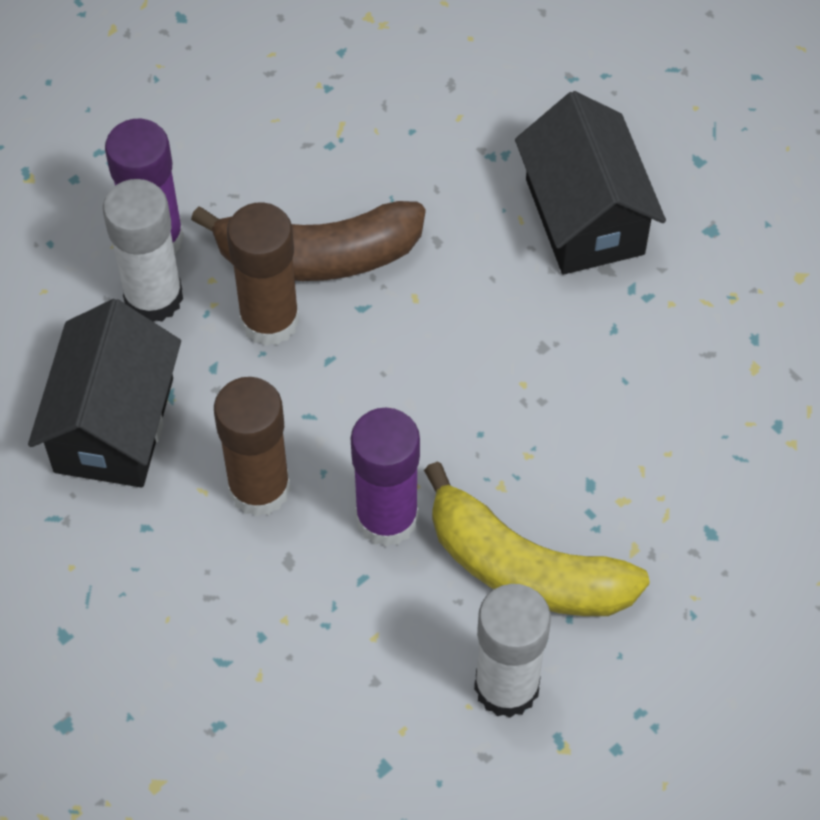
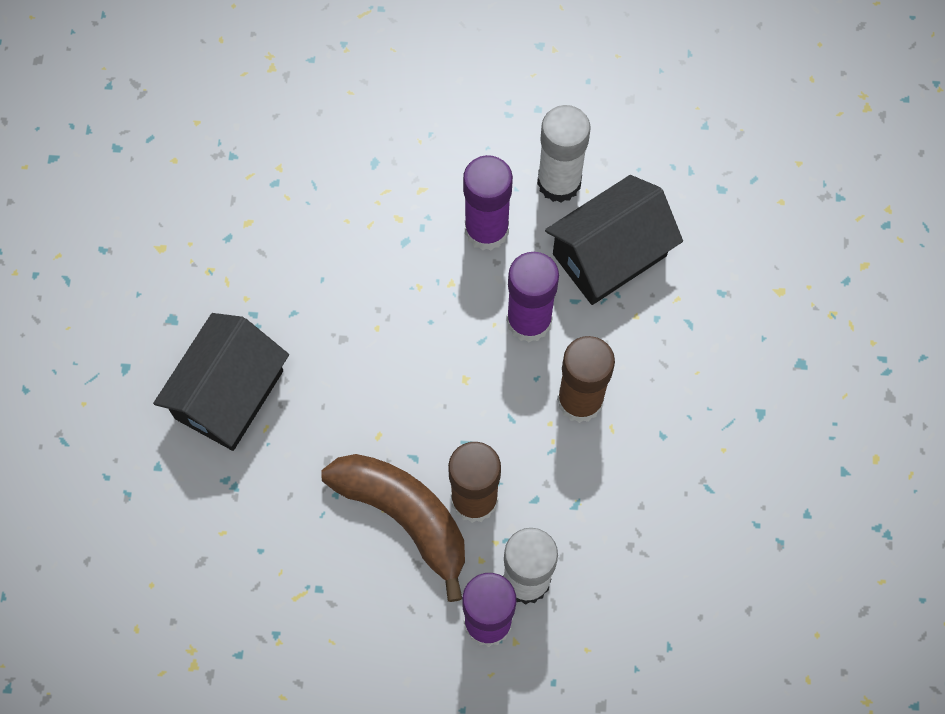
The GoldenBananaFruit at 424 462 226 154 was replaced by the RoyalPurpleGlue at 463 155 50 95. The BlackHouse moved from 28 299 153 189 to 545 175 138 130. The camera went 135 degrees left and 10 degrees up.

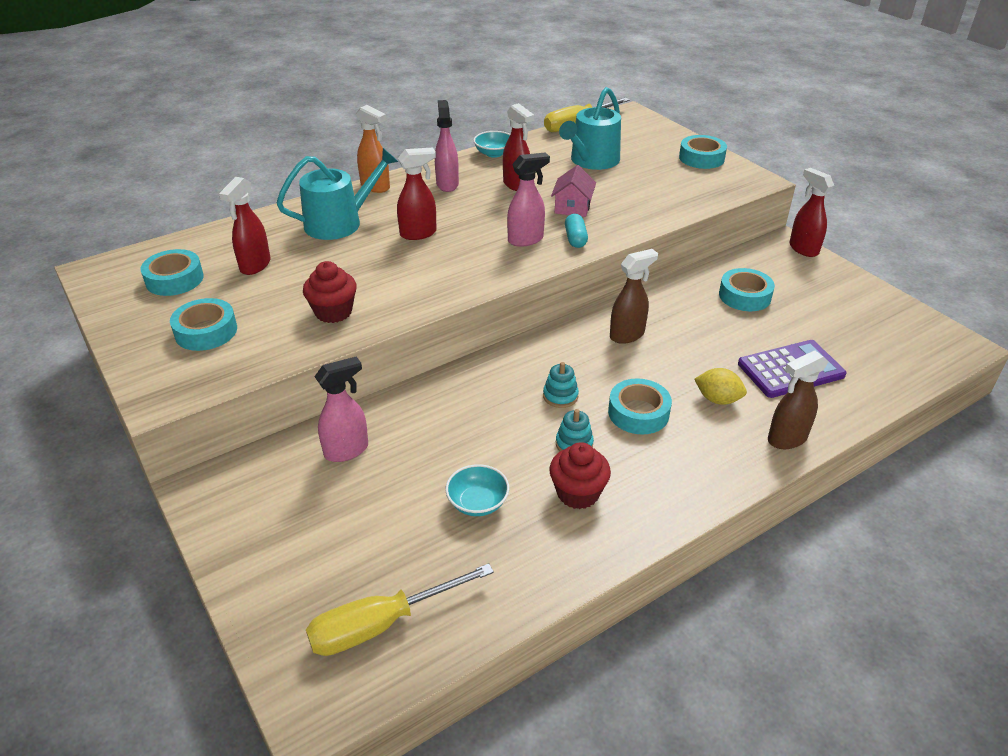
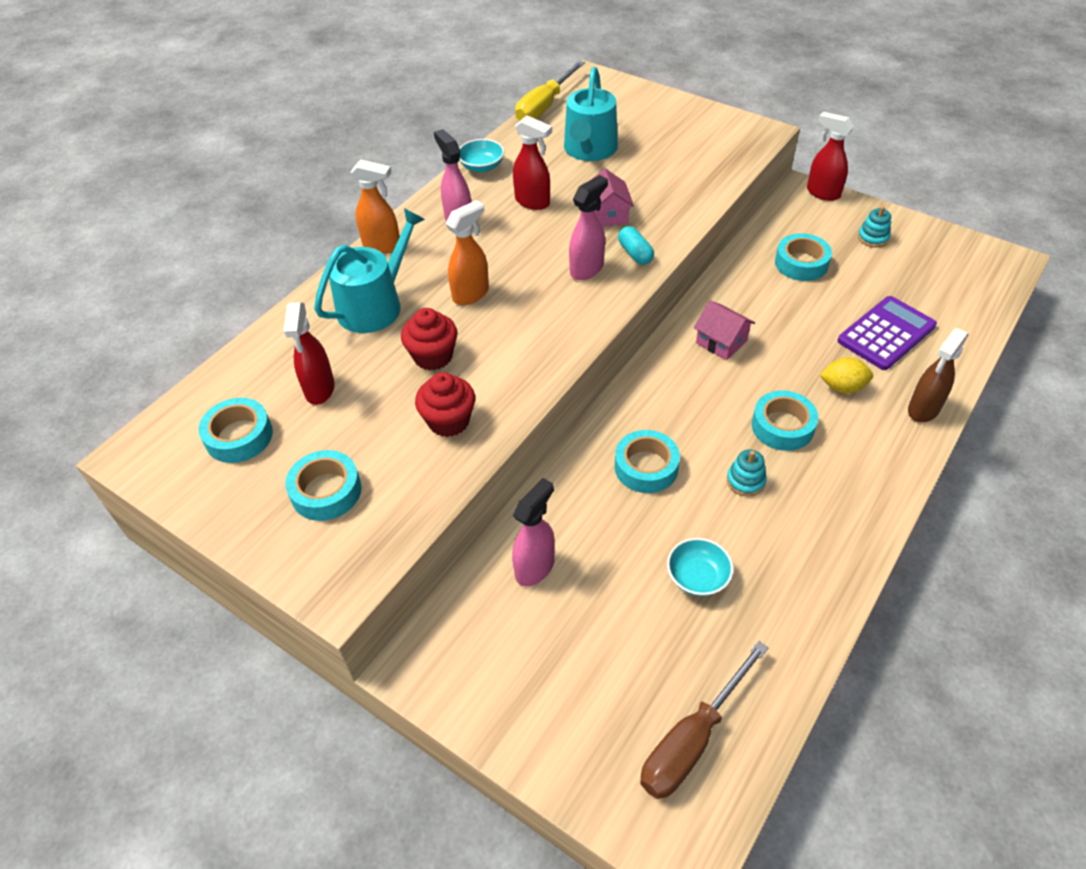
The CrimsonMuffin moved from 549 442 62 67 to 401 308 57 62. The CrimsonSprayBottle at 397 147 40 93 became the BrightOrangeSprayBottle at 445 200 44 105. The AquaStickyTape moved from 679 135 48 34 to 615 430 65 63. The GoldenScrewdriver at 306 563 188 93 became the RussetScrewdriver at 640 641 128 158. The RussetSprayBottle at 610 249 48 95 was replaced by the RosyHouse at 694 301 61 59. The AquaRingStacker moved from 543 362 36 46 to 858 206 33 41. The camera went 20 degrees left and 10 degrees up.

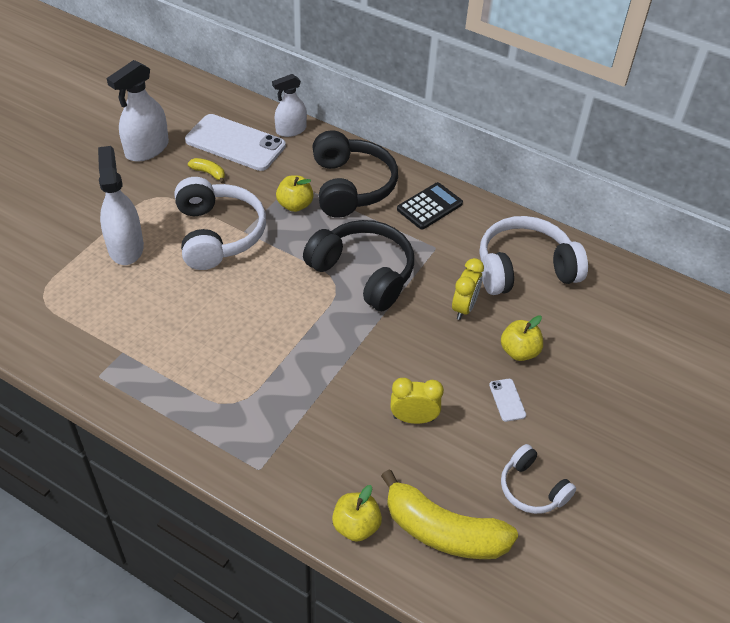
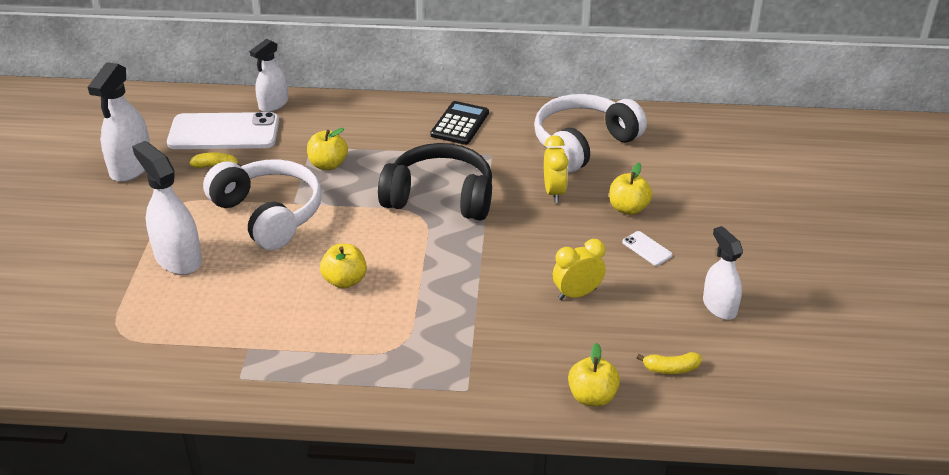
The GoldenToyApple at 320 244 47 45 appeared. The GoldenBananaFruit at 381 469 137 90 changed to 0.43 times the size. The SnowWhiteOverEarHeadphones at 501 444 75 70 was replaced by the SnowWhiteSprayBottle at 703 226 40 94. The BlackOverEarHeadphones at 312 130 86 88 disappeared. The camera went 25 degrees left and 10 degrees down.

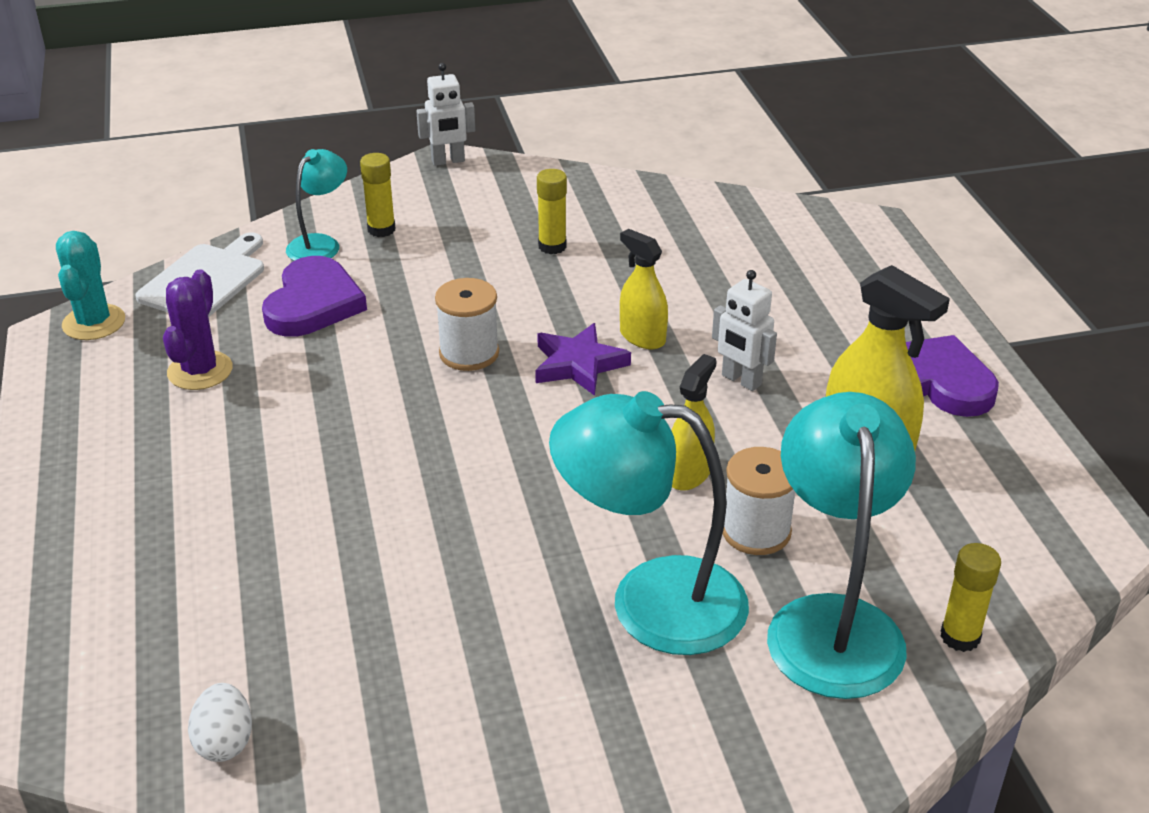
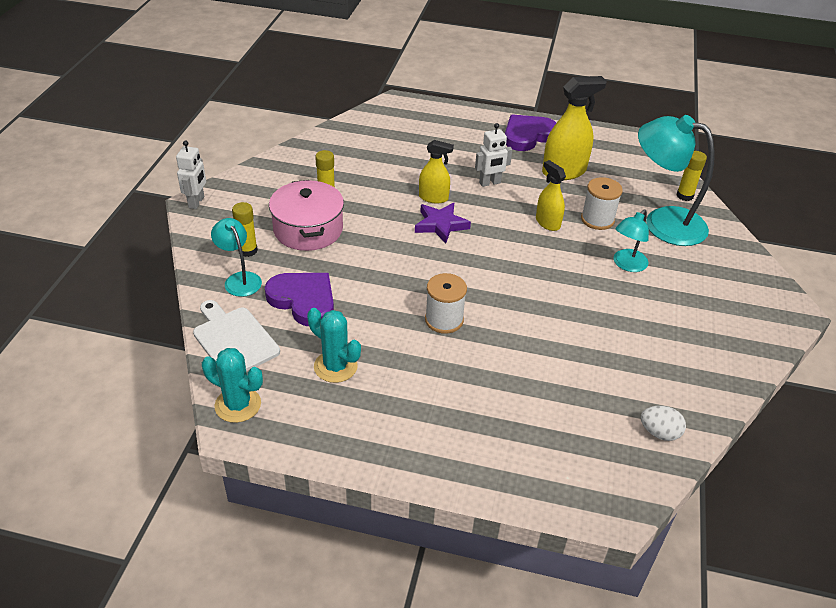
The RosyCookingPot at 269 180 75 71 appeared. The RoyalPurplePricklyPlant at 163 269 70 121 became the AquaPricklyPlant at 307 308 54 75. The GoldenSprayBottle at 620 229 48 120 turned 150 degrees counterclockwise. The SnowWhiteBobbin moved from 435 278 64 93 to 425 273 42 61. The AquaDeskLamp at 549 391 200 264 changed to 0.54 times the size. The camera went 65 degrees left and 5 degrees up.

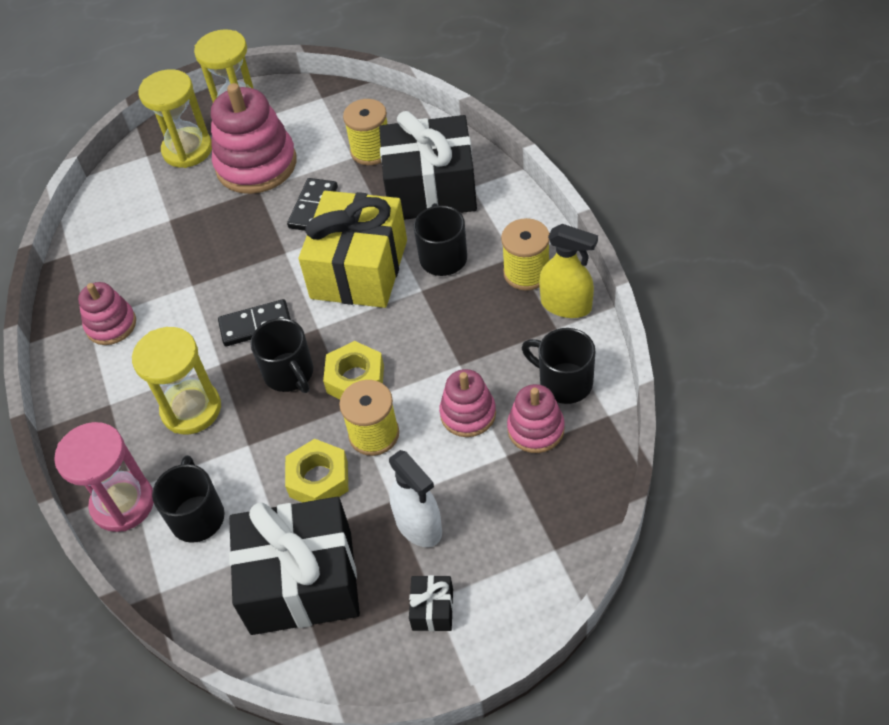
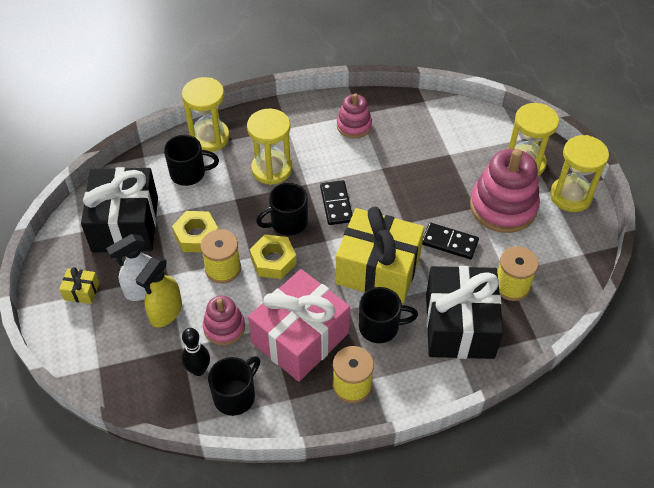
The BlackGift at 409 575 44 56 became the GoldenGift at 59 267 40 37. The GoldenSprayBottle moved from 539 224 59 94 to 136 256 46 71. The RosySandglass at 54 422 100 110 became the GoldenSandglass at 182 77 48 75. The RosyRingStacker at 507 384 58 69 was replaced by the BlackTenpin at 182 328 28 48. The RosyGift at 248 269 102 113 appeared. The camera went 90 degrees right and 0 degrees up.

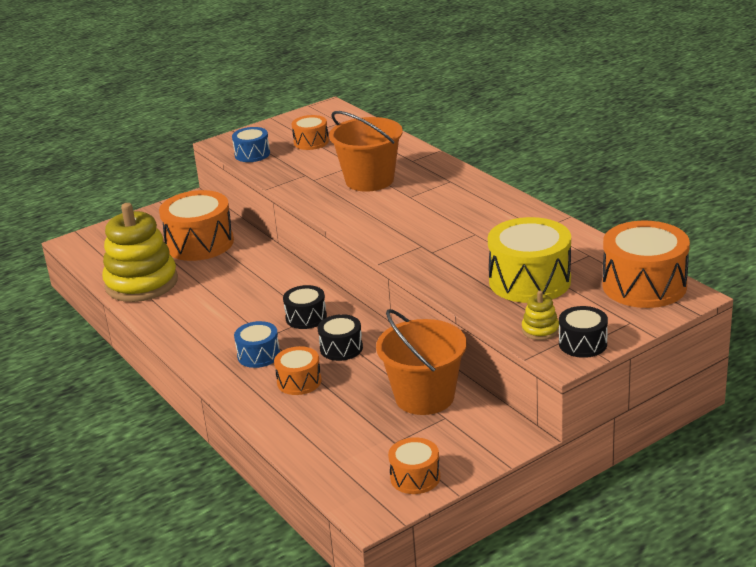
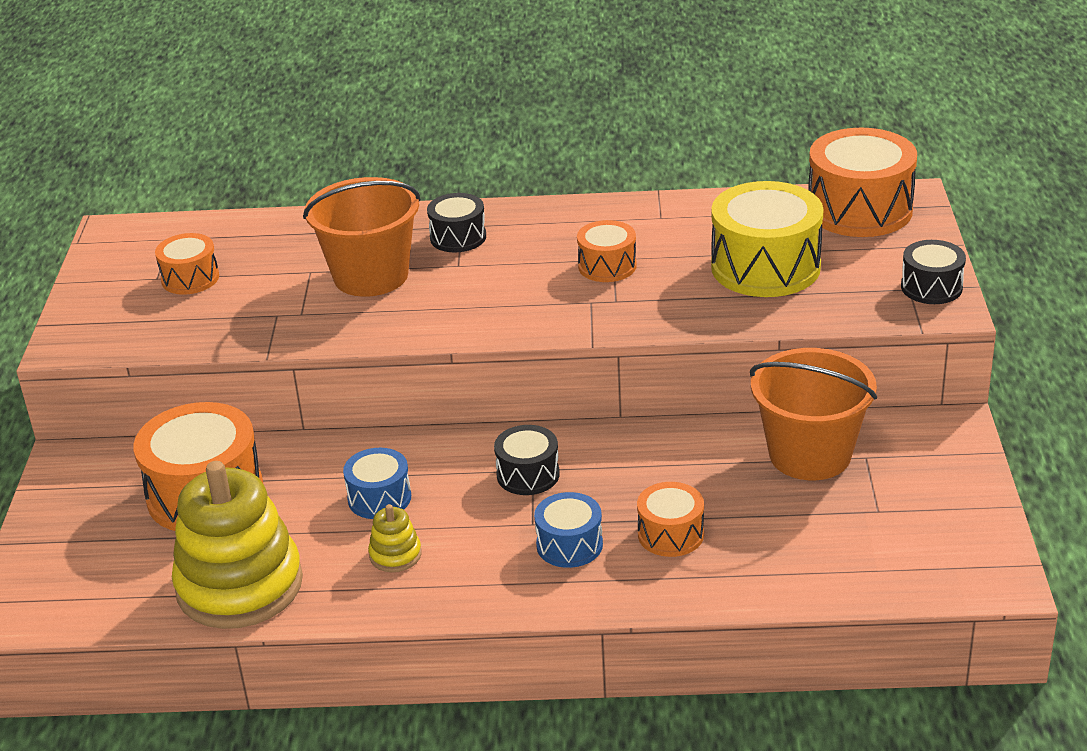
The BlueToyDrum moved from 232 127 38 35 to 343 448 68 71. The GoldenRingStacker moved from 522 291 37 49 to 368 504 54 68. The BlackToyDrum moved from 318 314 45 47 to 427 193 59 59. The BrightOrangeToyDrum moved from 388 438 52 56 to 577 220 60 62. The camera went 55 degrees left and 5 degrees up.

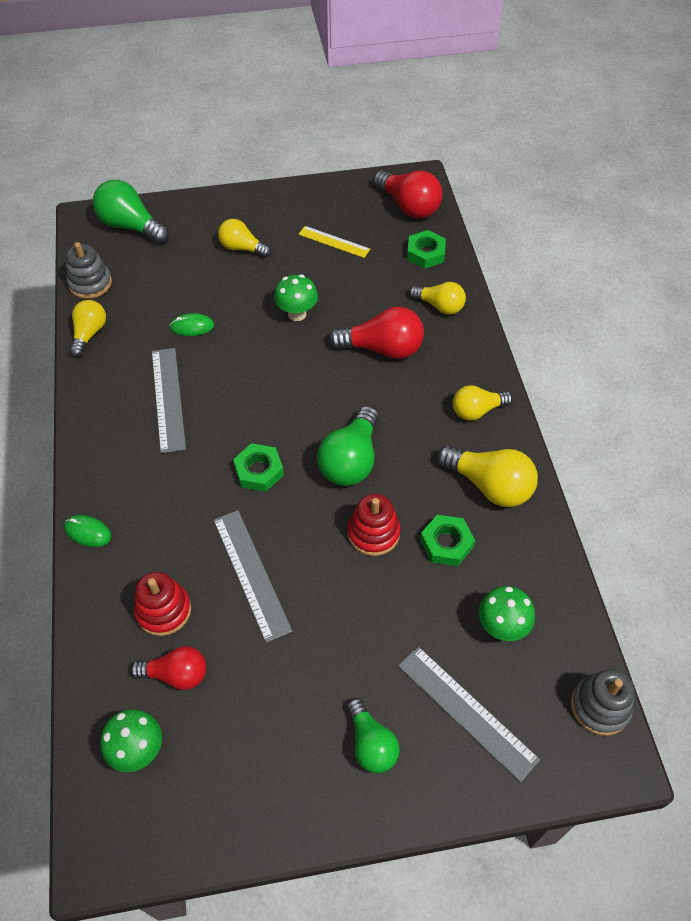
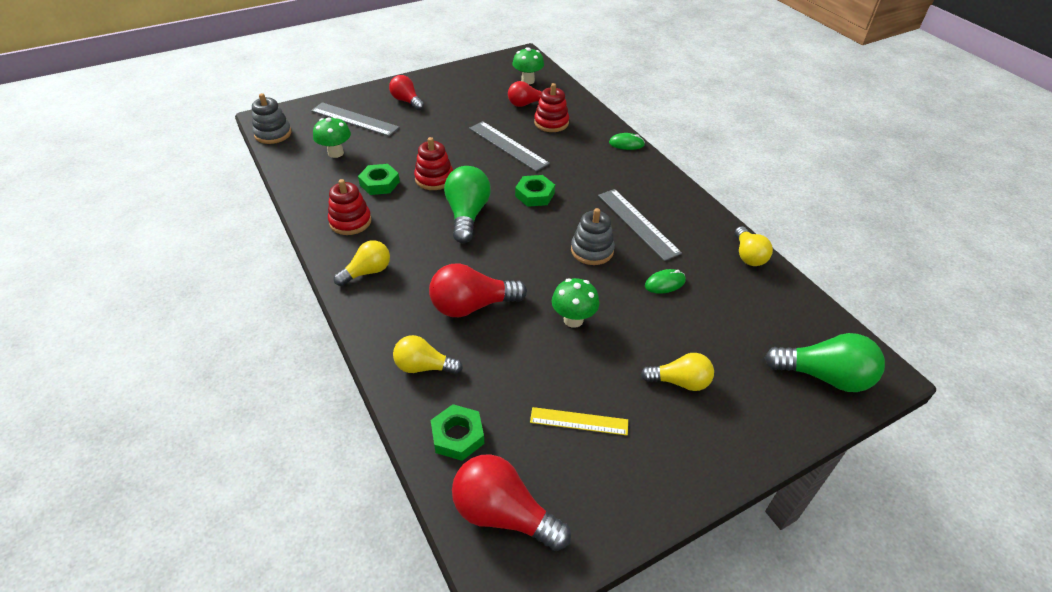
The GoldenLightBulb at 437 445 101 62 was replaced by the CrimsonRingStacker at 328 179 44 56. The LeafGreenLightBulb at 347 698 53 75 became the CrimsonLightBulb at 389 75 35 35. The GrayRingStacker moved from 66 242 46 57 to 571 208 44 57. The camera went 160 degrees right and 10 degrees down.

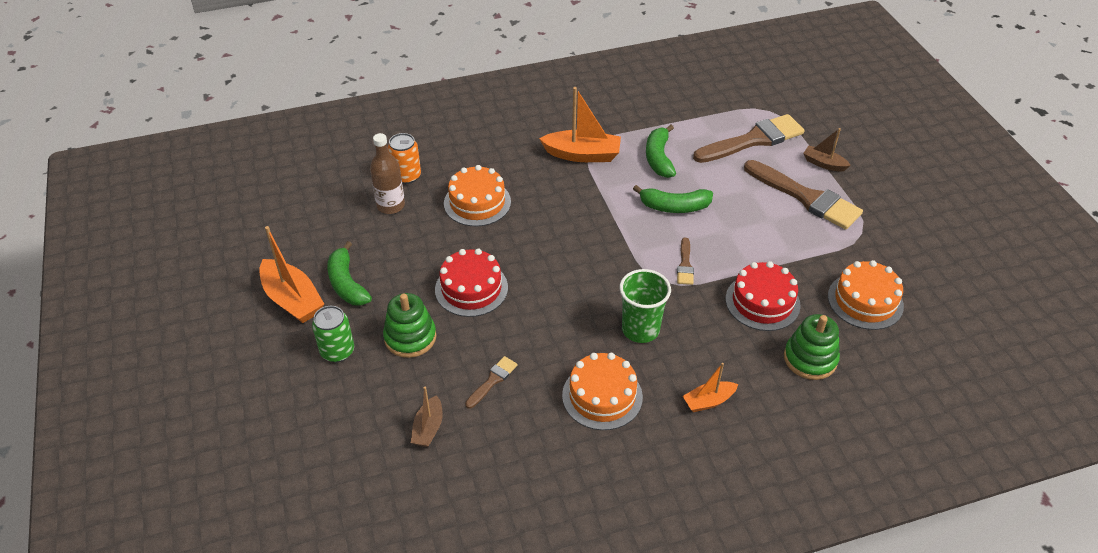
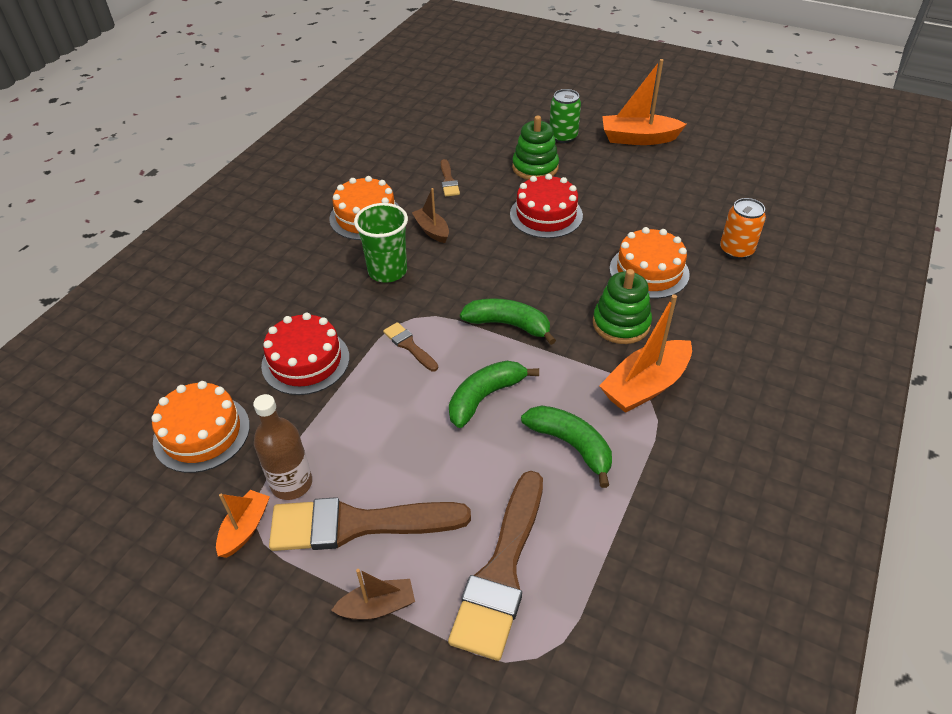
The BrightOrangeToyBoat moved from 683 363 55 49 to 216 490 54 68. The RussetFlask moved from 370 133 35 81 to 253 394 59 106. The RussetToyBoat moved from 411 387 32 60 to 412 188 37 55. The LeafGreenBananaFruit moved from 327 241 45 65 to 460 298 96 47. The LeafGreenRingStacker moved from 784 314 56 66 to 593 269 59 75. The camera went 135 degrees right and 0 degrees up.

